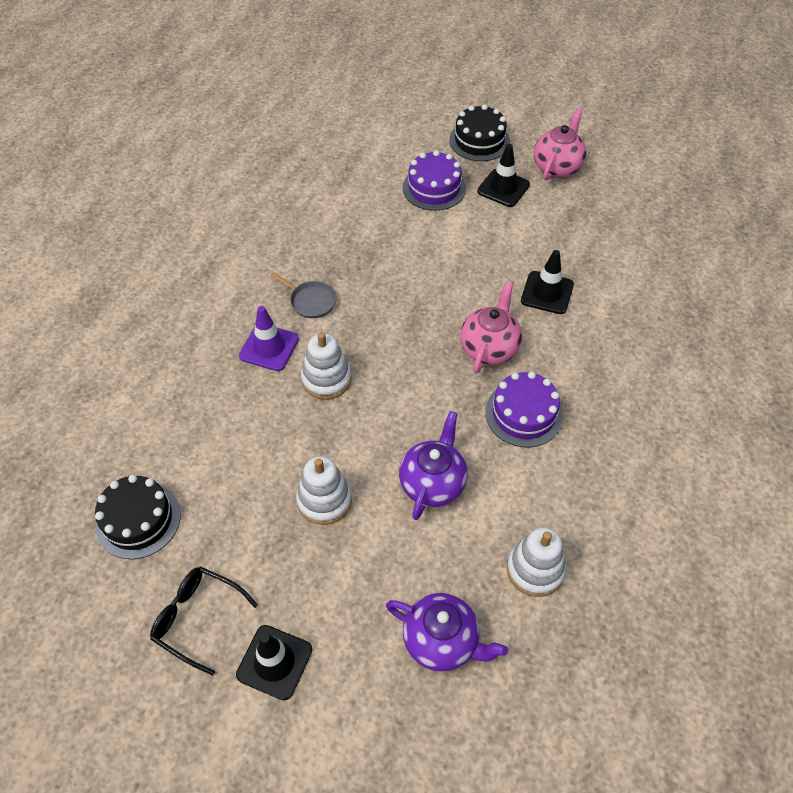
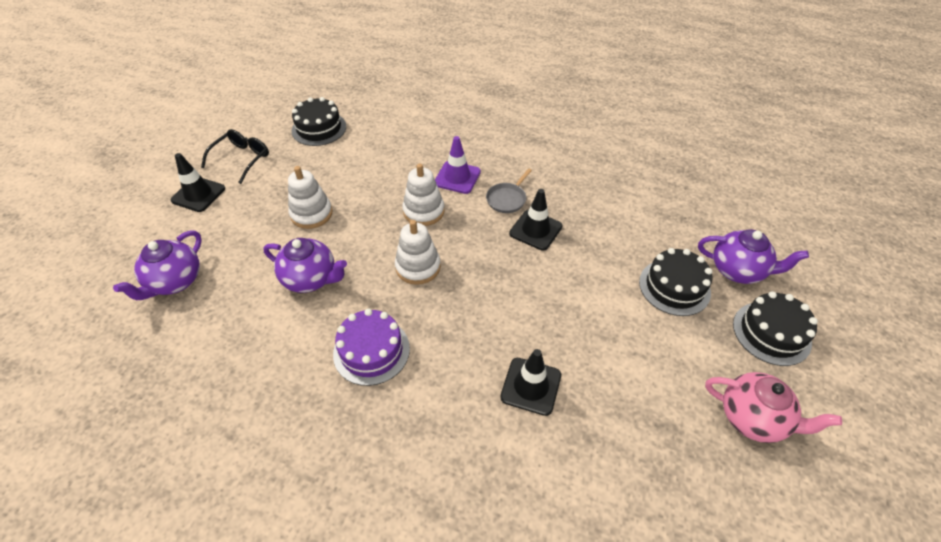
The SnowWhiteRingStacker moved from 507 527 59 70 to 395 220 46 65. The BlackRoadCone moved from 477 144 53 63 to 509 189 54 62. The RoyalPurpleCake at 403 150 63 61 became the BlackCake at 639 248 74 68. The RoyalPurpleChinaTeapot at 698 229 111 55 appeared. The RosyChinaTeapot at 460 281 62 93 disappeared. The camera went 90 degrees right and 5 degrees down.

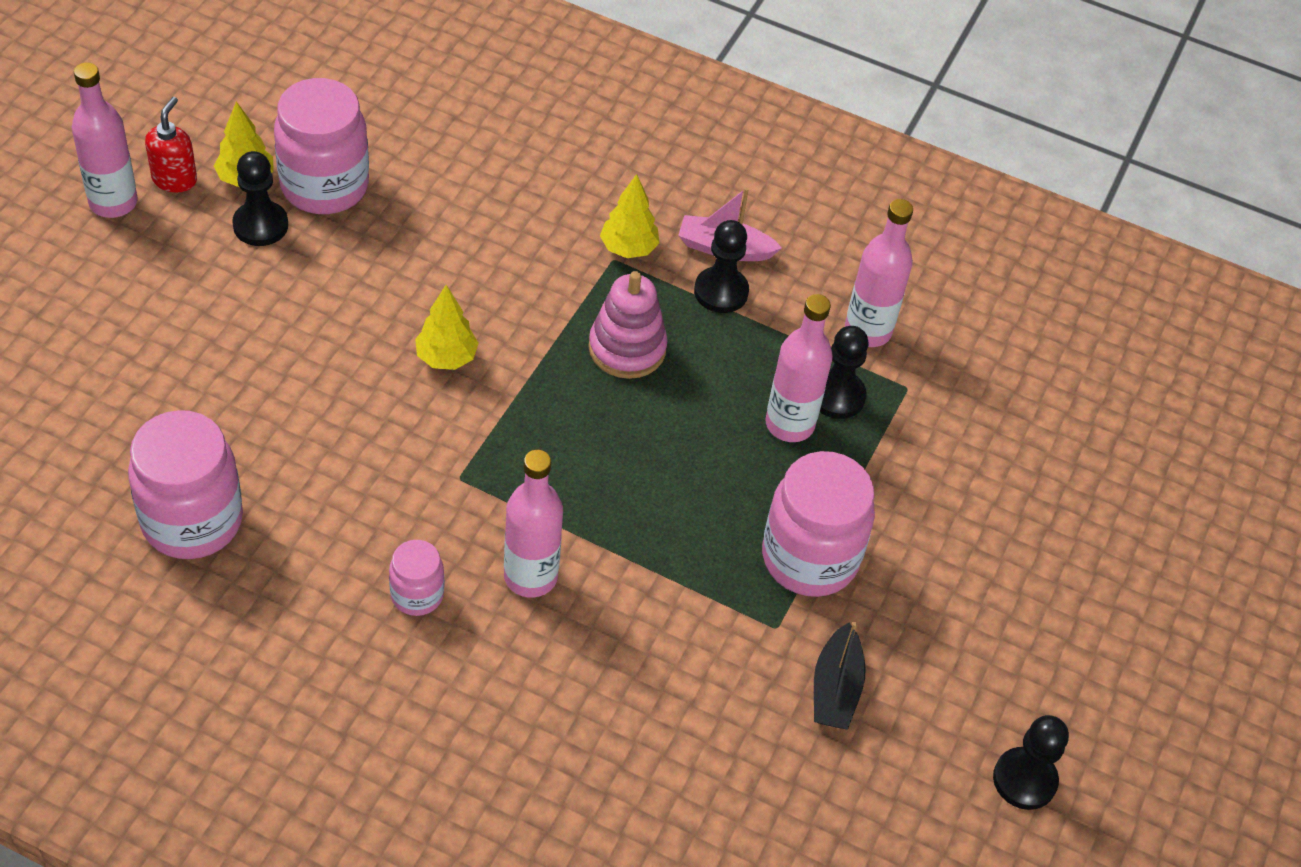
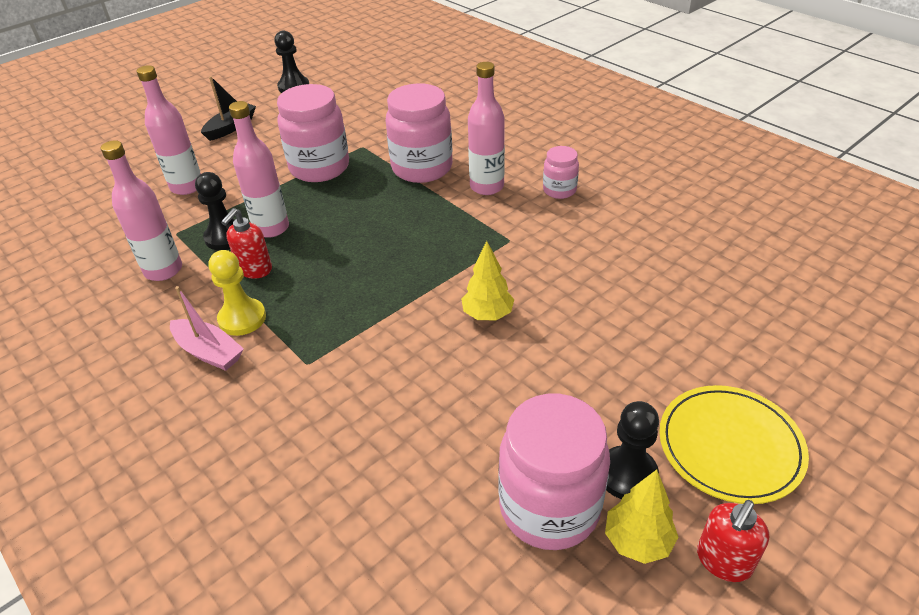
The RosyFlask moved from 72 62 66 156 to 136 65 65 130. The BlackToyBoat moved from 814 622 52 108 to 201 76 55 65. The BlackGamePawn at 694 220 55 93 became the GoldenGamePawn at 208 250 58 86. The CrimsonSoapDispenser at 221 208 51 71 appeared. The RosyJar moved from 128 410 115 149 to 386 83 67 100. The GoldenDinnerPlate at 659 385 150 119 appeared. The RosyRingStacker at 588 271 80 108 disappeared. The GoldenToyTree at 600 174 60 84 disappeared. The camera went 150 degrees left and 10 degrees down.

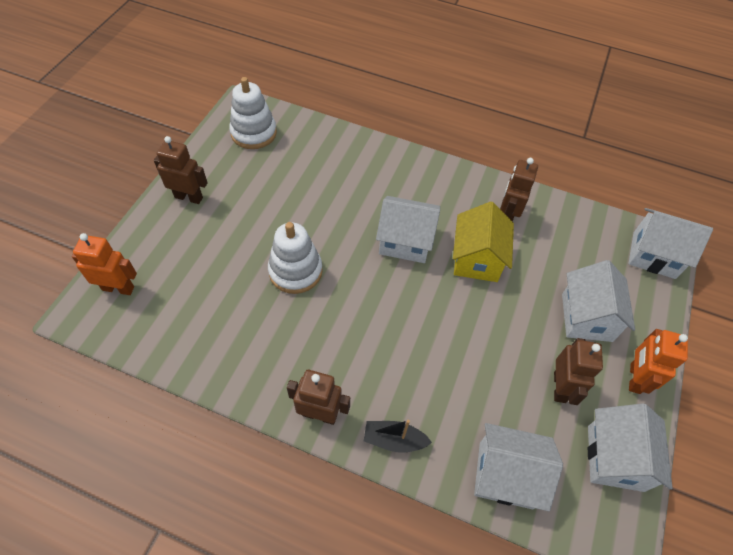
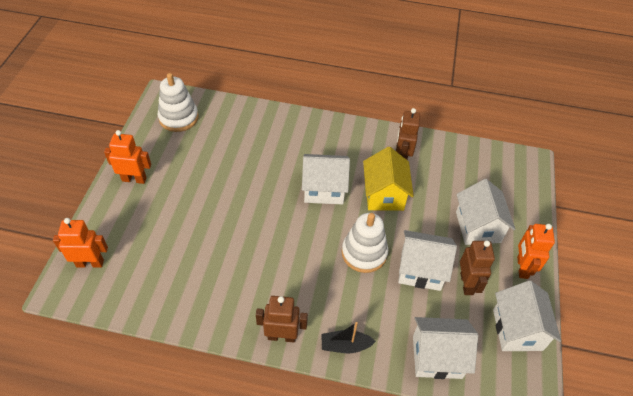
The RussetRobot at 154 136 54 68 became the BrightOrangeRobot at 104 130 47 54. The SnowWhiteRingStacker moved from 268 222 55 72 to 342 213 47 60. The SnowWhiteHouse moved from 628 208 85 71 to 398 230 59 61. The camera went 10 degrees left and 5 degrees down.

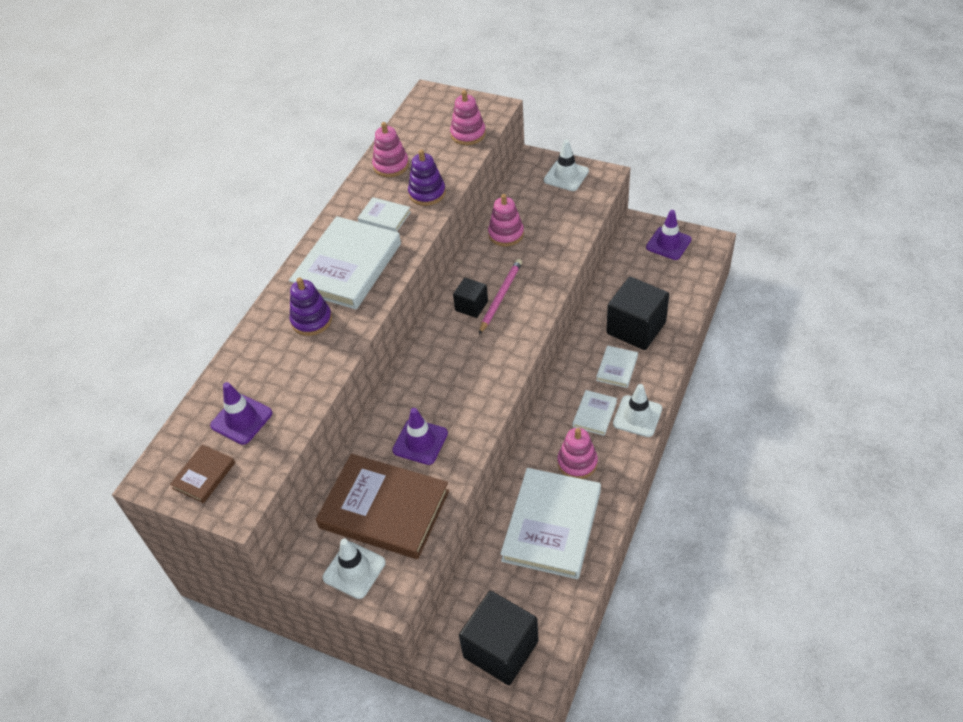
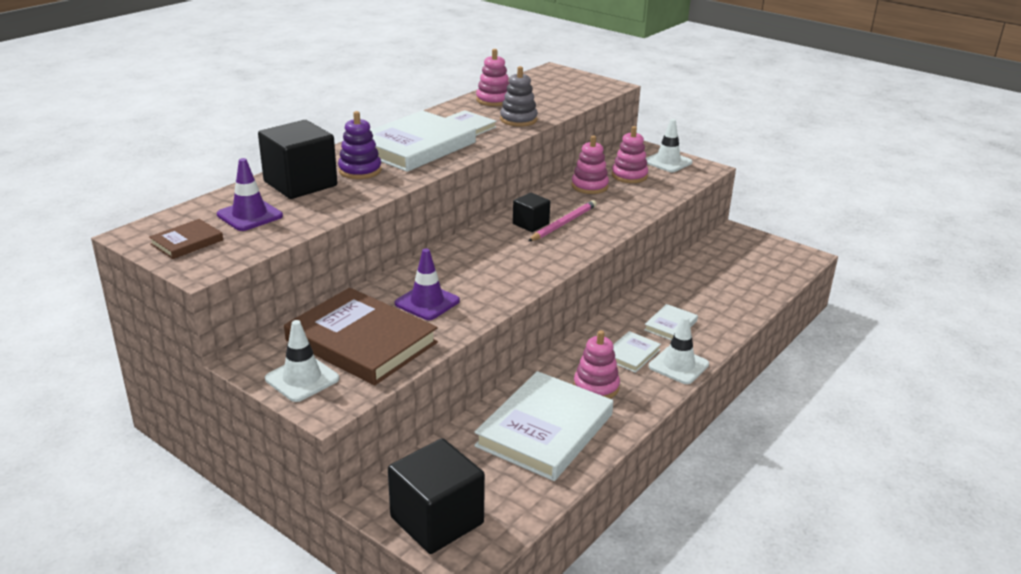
The BlackBlock moved from 606 277 63 73 to 258 120 79 79. The RoyalPurpleRingStacker at 408 149 38 57 became the GrayRingStacker at 500 66 38 61. The RosyRingStacker moved from 450 90 36 55 to 612 126 36 57. The RoyalPurpleRoadCone at 646 210 45 50 disappeared. The camera went 10 degrees right and 20 degrees down.

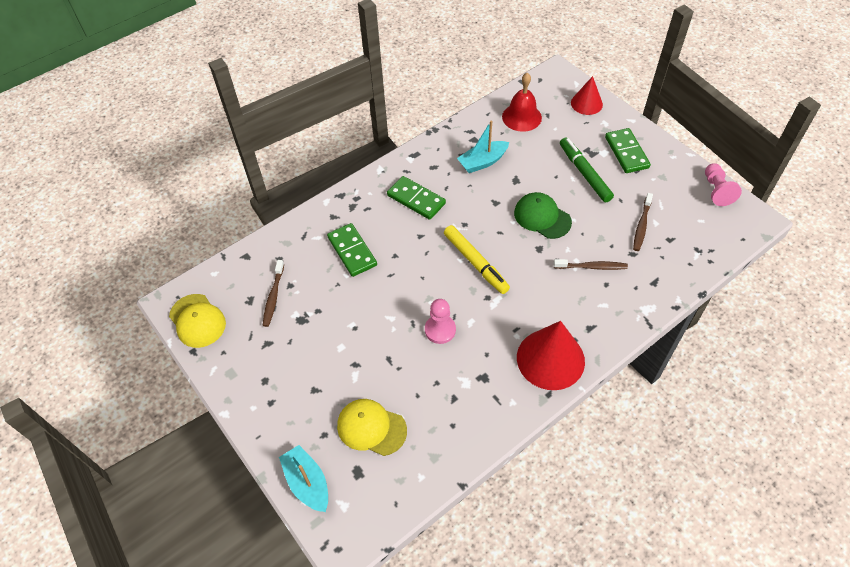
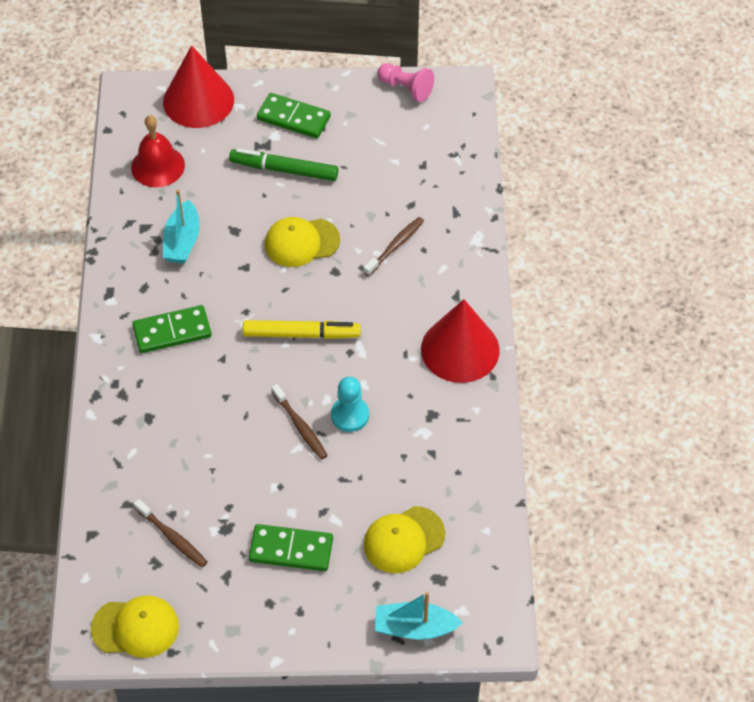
The CrimsonConeShape at 571 76 32 39 changed to 1.68 times the size. The LeafGreenDominoPiece moved from 327 223 50 54 to 249 524 84 47. The LeafGreenCap at 514 192 58 47 became the GoldenCap at 265 217 75 50. The RussetDentalBrush moved from 633 193 20 58 to 271 384 57 76. The RosyGamePawn at 425 299 31 45 became the AquaGamePawn at 331 377 38 55. The camera went 55 degrees left and 0 degrees up.

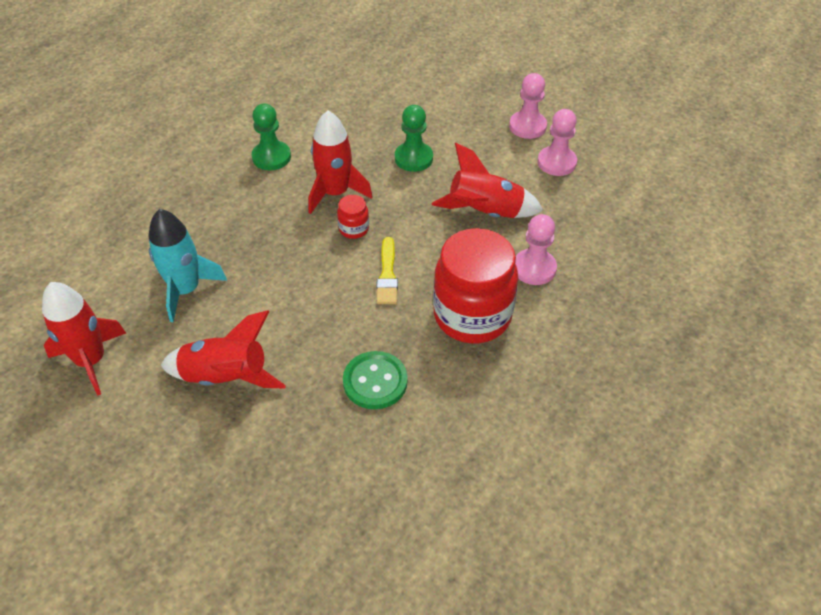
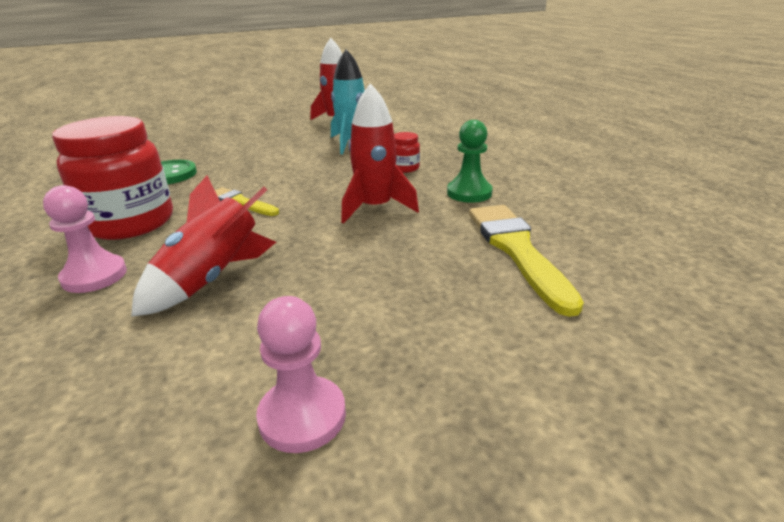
The CrimsonJar moved from 337 195 32 44 to 394 132 26 41. The GoldenPaintBrush at 469 205 115 112 appeared. The CrimsonToyRocket at 161 310 125 79 disappeared. The LeafGreenGamePawn at 395 105 38 67 disappeared. The RosyGamePawn at 538 109 39 67 disappeared. The camera went 125 degrees right and 20 degrees down.

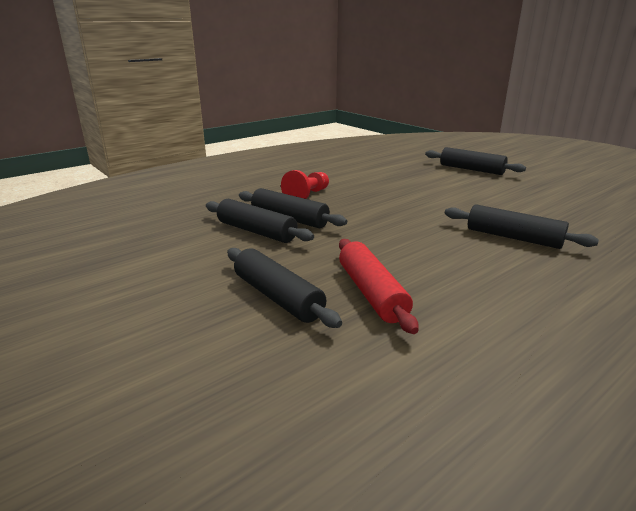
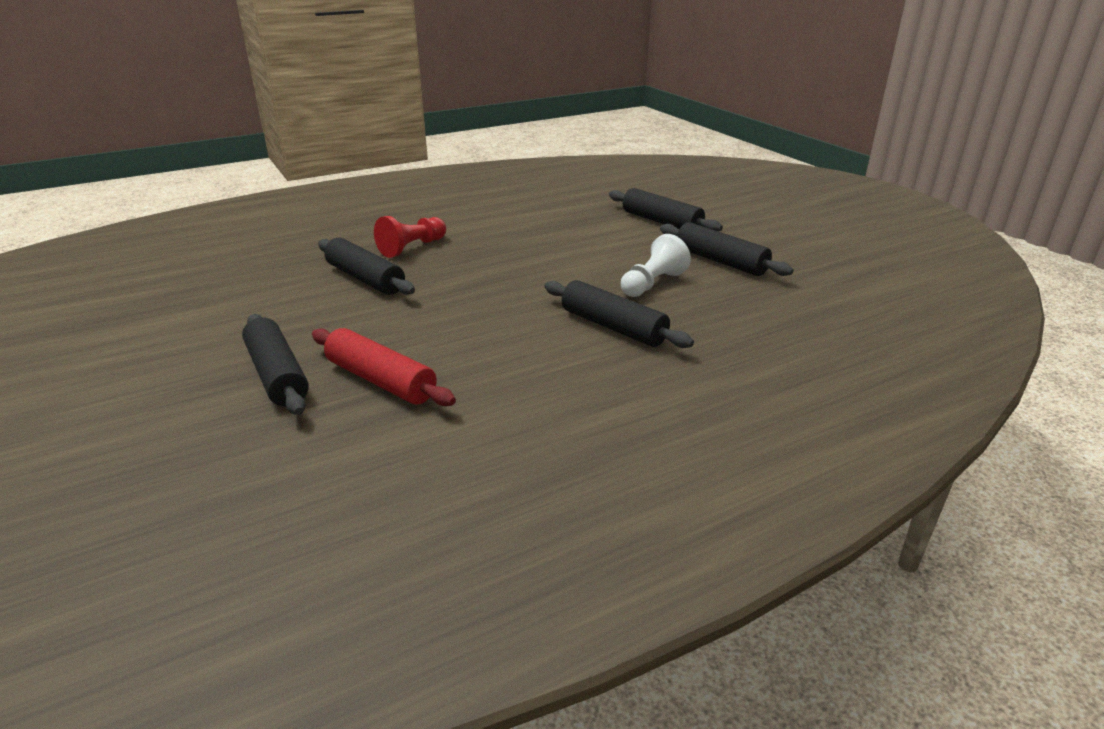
The CrimsonPastryRoller at 339 239 80 95 turned 45 degrees counterclockwise. The SnowWhiteGamePawn at 621 234 70 63 appeared. The BlackPastryRoller moved from 206 199 108 44 to 660 222 134 54. The camera went 10 degrees right and 5 degrees up.

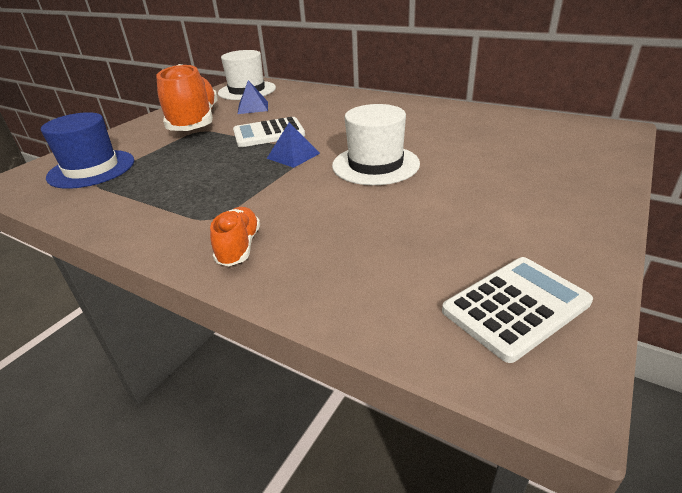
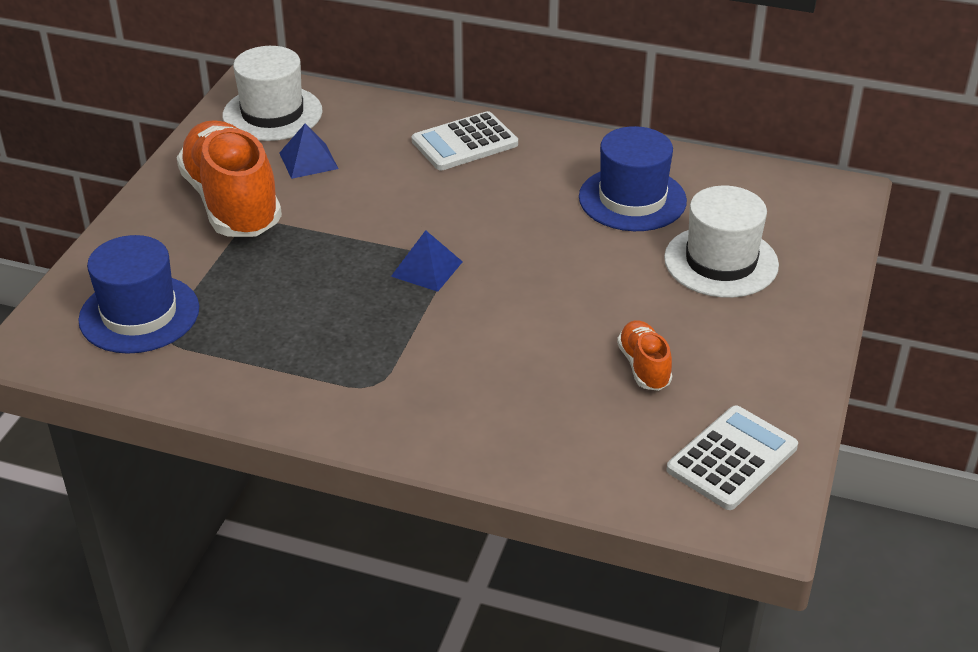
The SnowWhiteAddingMachine moved from 233 117 72 30 to 412 111 106 59. The BlueHat at 579 126 108 105 appeared. The BrightOrangeLaceUpShoe moved from 210 207 50 60 to 617 320 55 71. The SnowWhiteHat moved from 332 104 88 81 to 664 186 115 112. The camera went 15 degrees left and 5 degrees up.

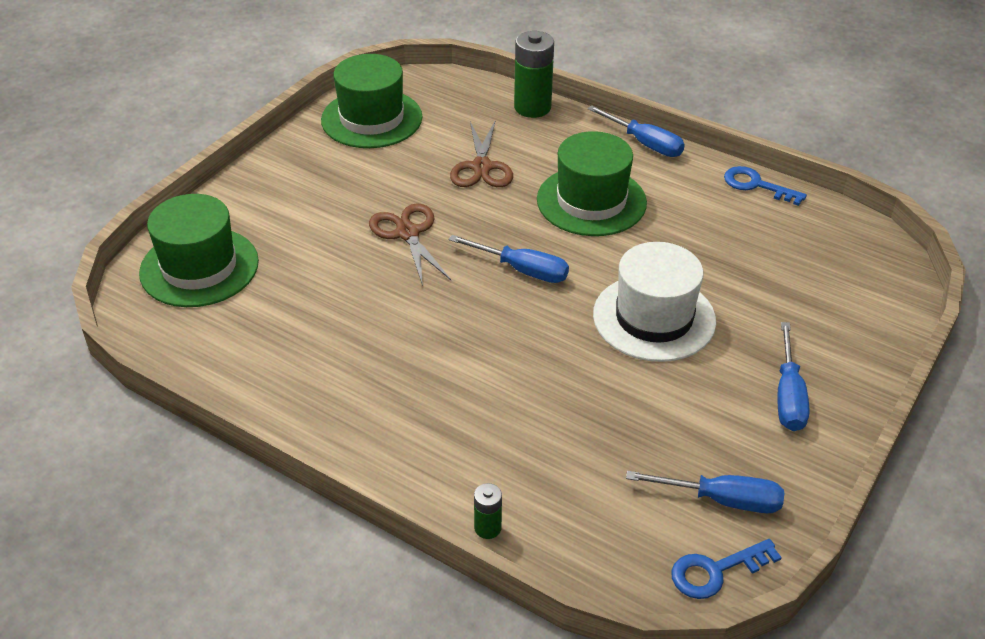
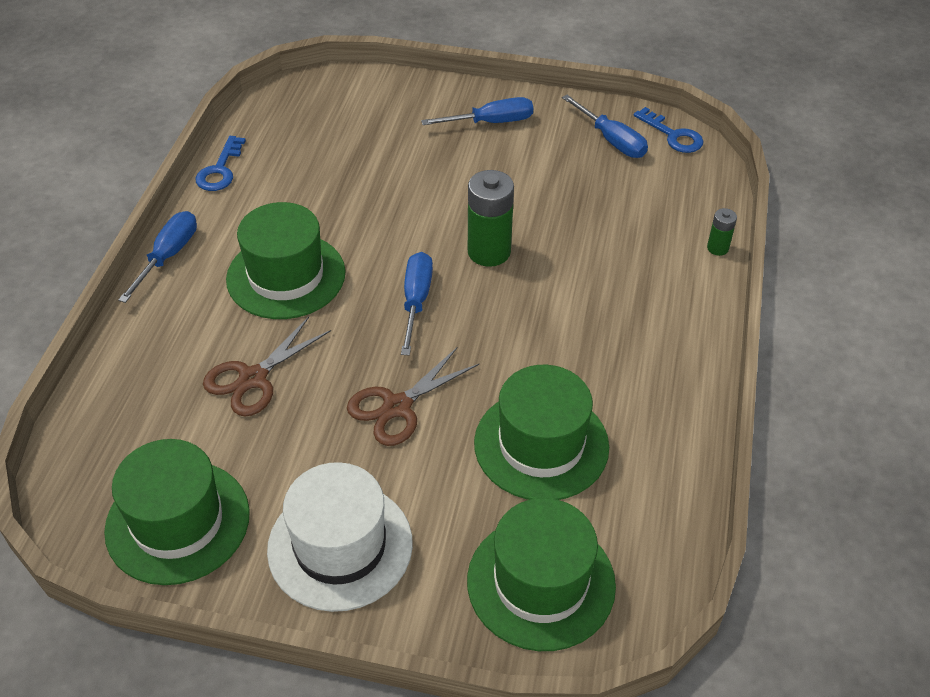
The RussetPairOfScissors at 450 119 63 68 turned 150 degrees clockwise. The SnowWhiteHat moved from 593 242 123 120 to 267 462 146 150. The LeafGreenPowerCell moved from 514 31 40 87 to 468 170 46 97. The LeafGreenHat at 474 365 135 135 appeared. The BlueScrewdriver at 626 471 158 42 turned 150 degrees clockwise. The camera went 110 degrees left and 5 degrees up.

